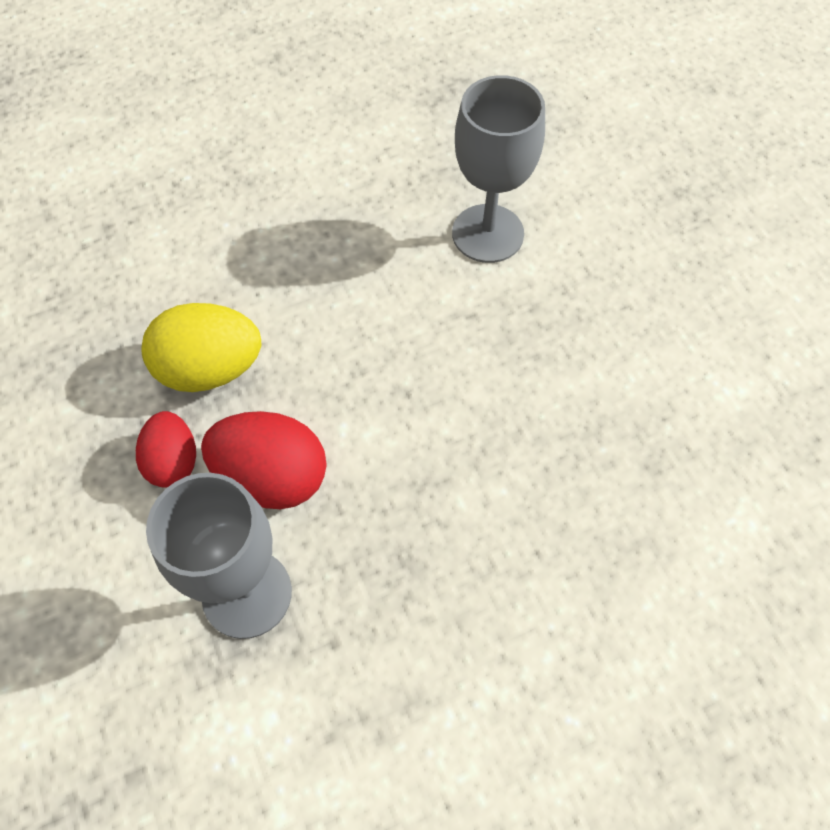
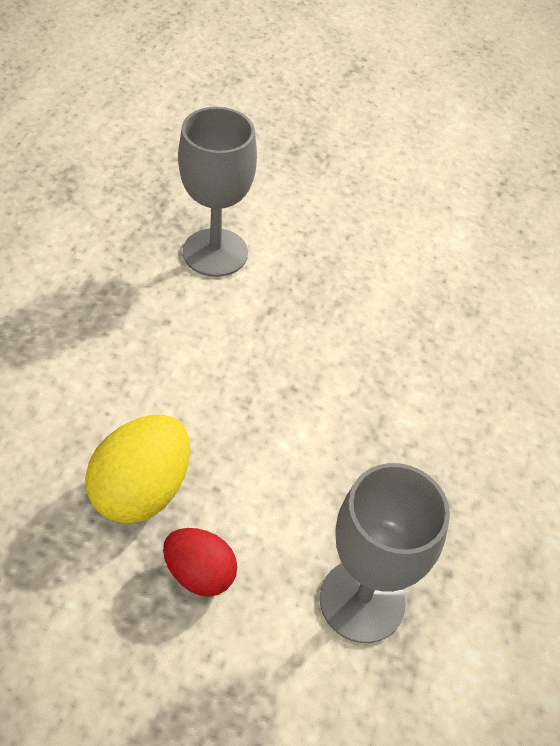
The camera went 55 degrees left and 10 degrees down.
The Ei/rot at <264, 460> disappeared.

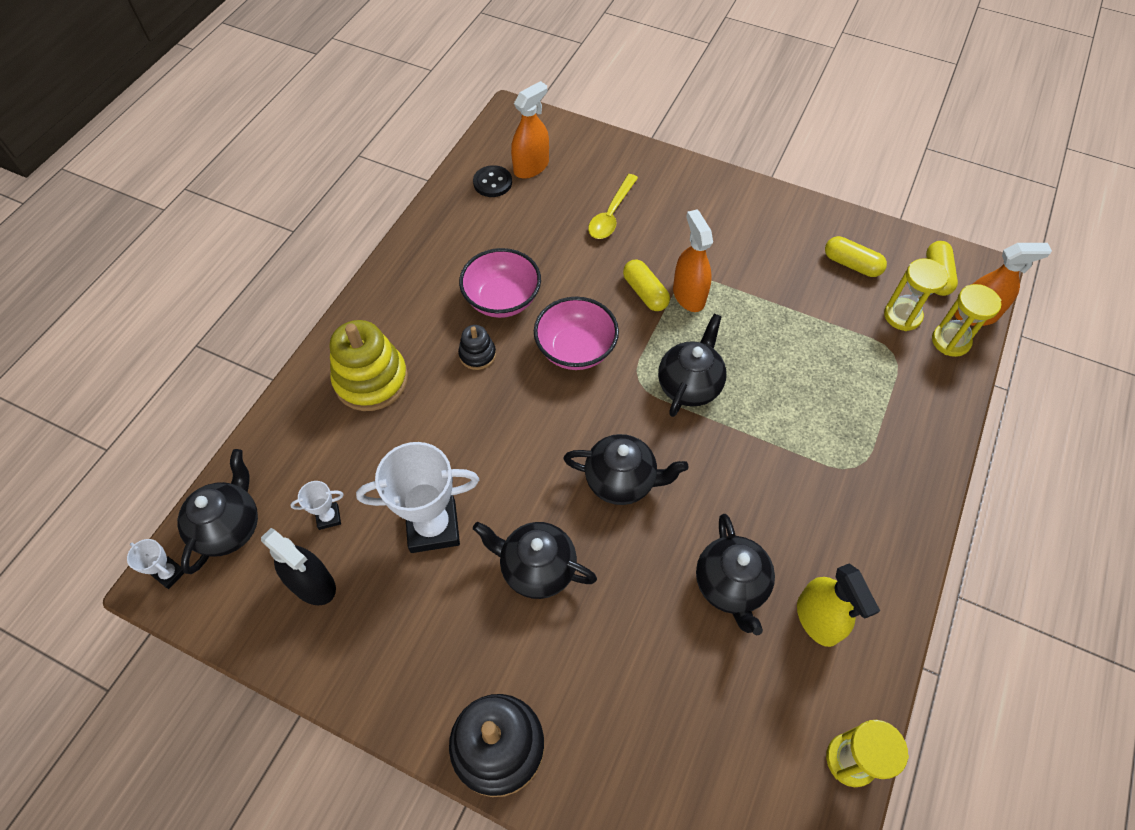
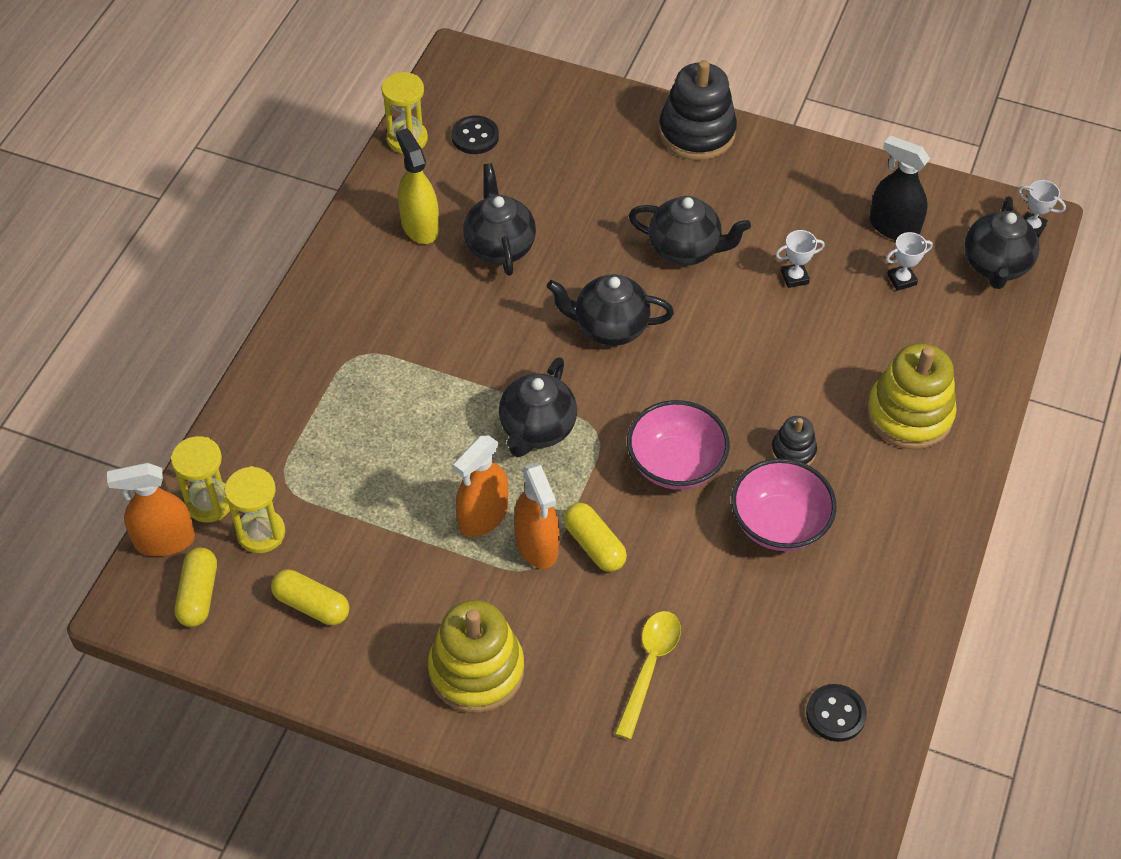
The camera went 175 degrees right and 5 degrees down.
The Stapelspielzeug/gelb at <476, 656> appeared.
The Knopf/schwarz at <475, 134> appeared.
The Sprühflasche/orange moved from <530, 130> to <481, 486>.
The Pokal/weiß at <417, 497> changed to 0.46 times the size.

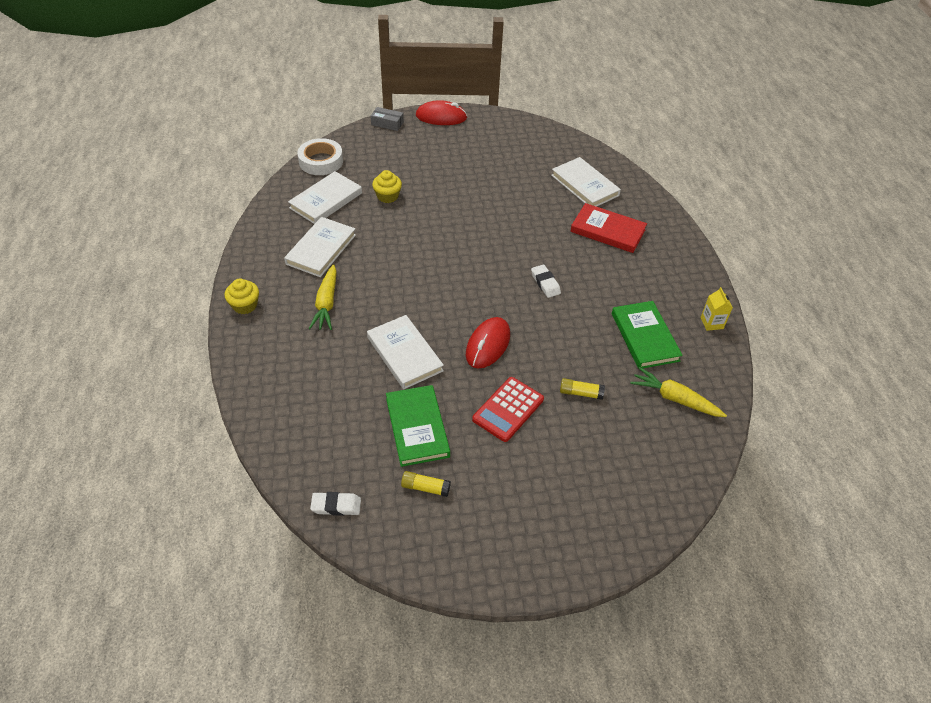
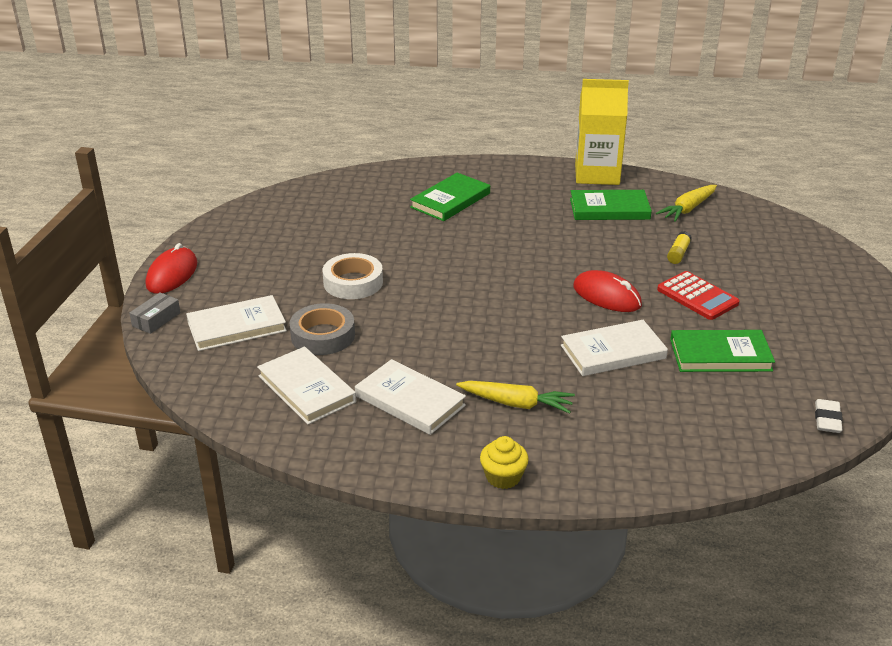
The camera went 75 degrees left and 15 degrees down.
The Buch/weiß moved from <586, 182> to <236, 323>.
The Muffin/gelb at <387, 186> was replaced by the Klebeband/grau at <322, 329>.
The Klebeband/weiß moved from <320, 156> to <352, 276>.
The Buch/rot at <608, 228> became the Buch/grün at <450, 197>.
The Getränkekarton/gelb at <716, 309> changed to 2.45 times the size.
The Klebestift/gelb at <426, 484> disappeared.
The Radiergummi/weiß at <546, 281> disappeared.

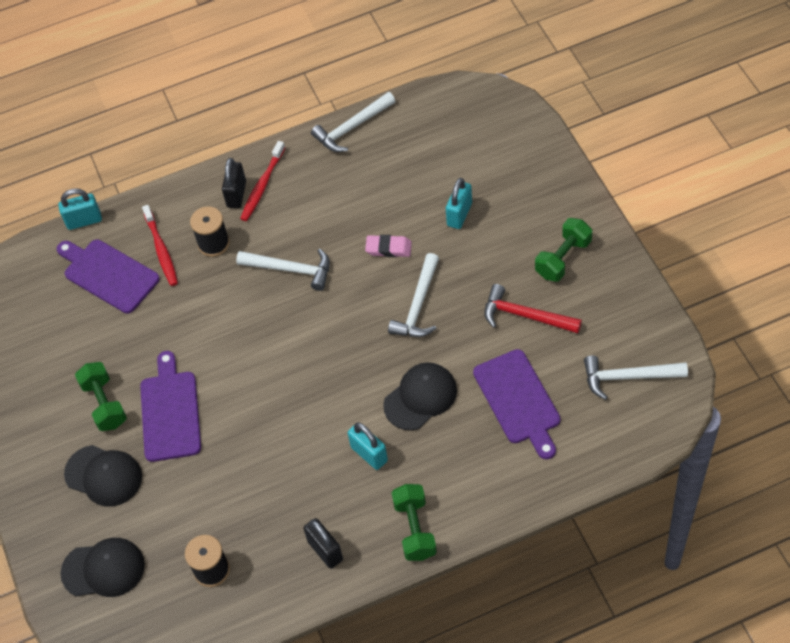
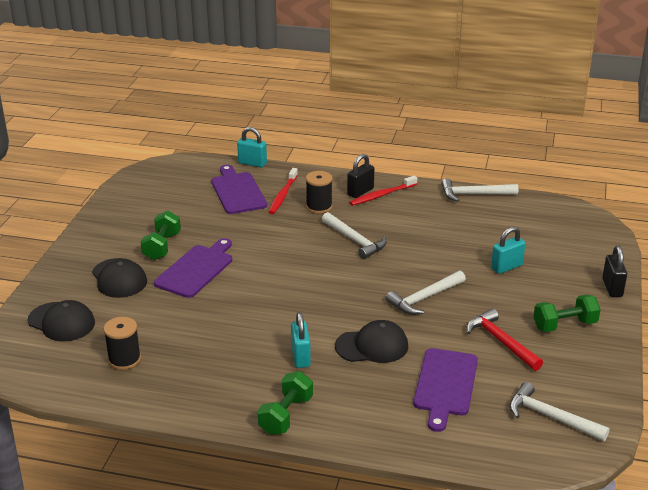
The camera went 30 degrees right and 25 degrees down.
The Vorhängeschloss/schwarz moved from <323, 543> to <614, 271>.
The Radiergummi/rosa at <388, 246> disappeared.

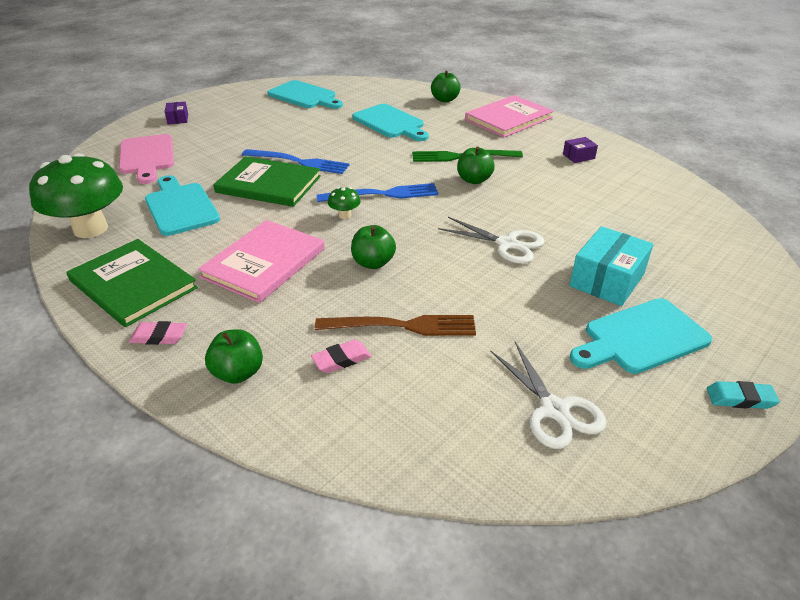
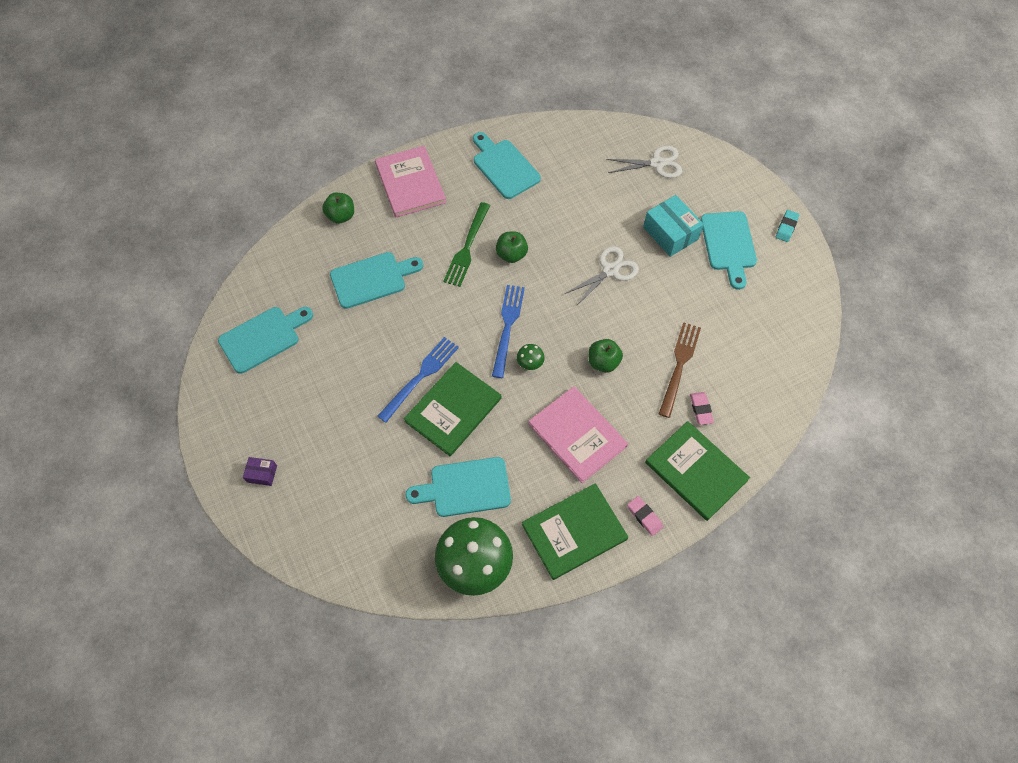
The camera went 70 degrees left and 25 degrees up.
The Schachtel/lila at <580, 150> was replaced by the Schneidebrett/türkis at <507, 165>.
The Schere/weiß moved from <548, 395> to <644, 162>.
The Radiergummi/rosa at <158, 333> turned 60 degrees counterclockwise.
The Apfel/grün at <234, 356> was replaced by the Buch/grün at <697, 471>.
The Schneidebrett/rosa at <146, 159> disappeared.

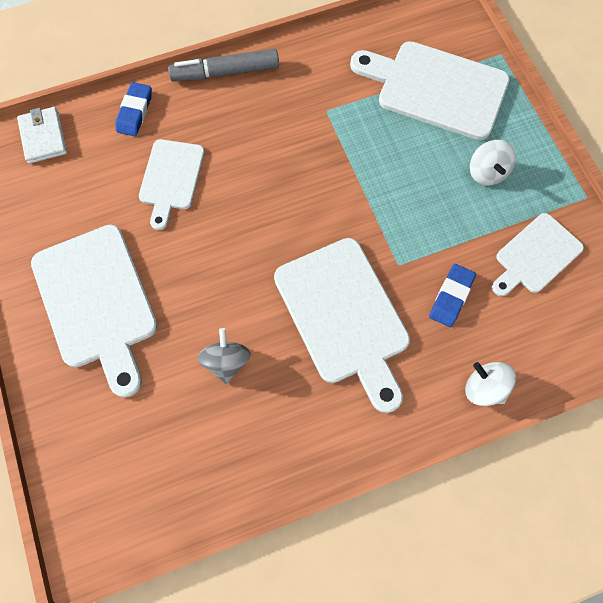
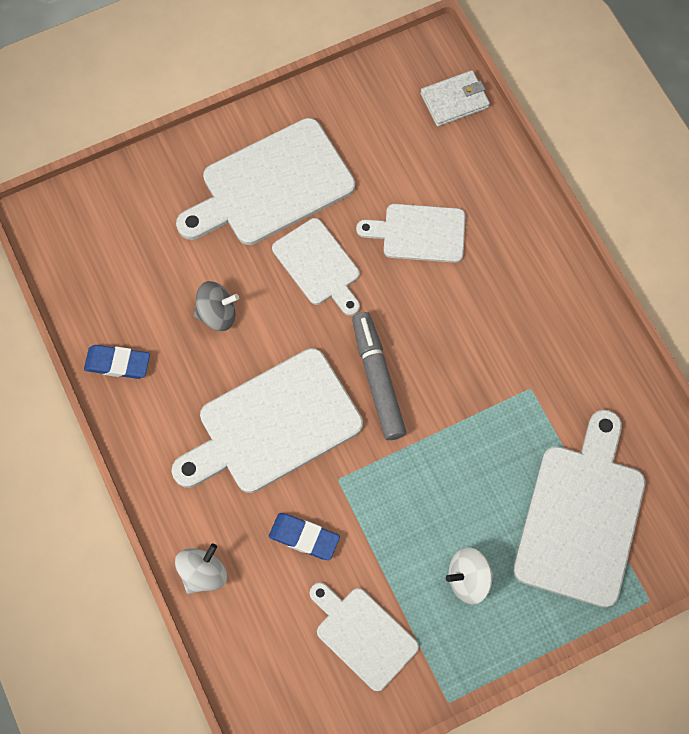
The camera went 85 degrees right and 0 degrees up.
The Radiergummi/blau moved from <134, 109> to <117, 362>.
The Schneidebrett/weiß at <316, 267> appeared.
The Filzstift/grau moved from <223, 65> to <379, 376>.

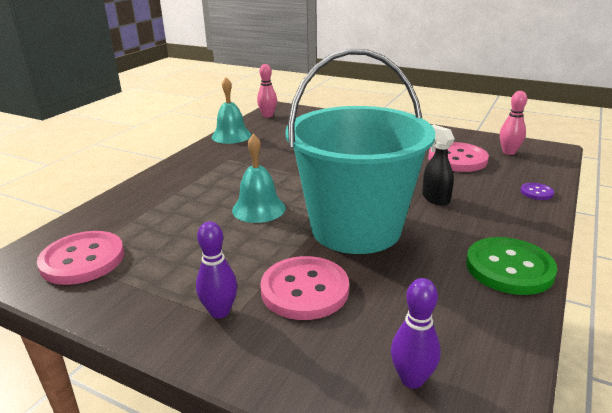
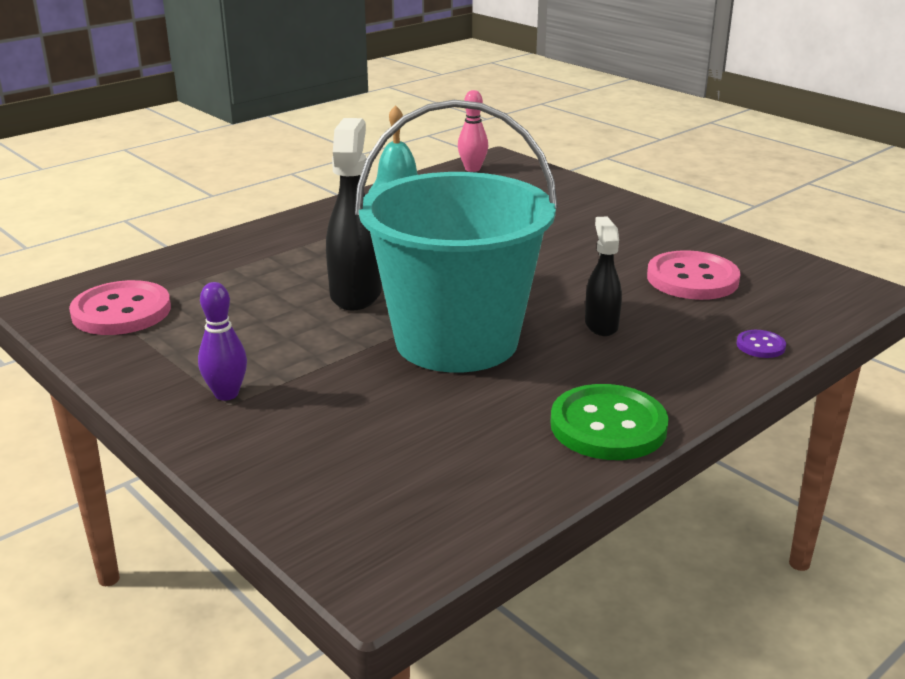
The camera went 20 degrees right and 0 degrees up.
The Glocke/türkis at <259, 178> was replaced by the Sprühflasche/schwarz at <354, 214>.
The Knopf/rosa at <304, 288> disappeared.
The Bowlingkegel/lila at <416, 333> disappeared.
The Bowlingkegel/rosa at <513, 123> disappeared.

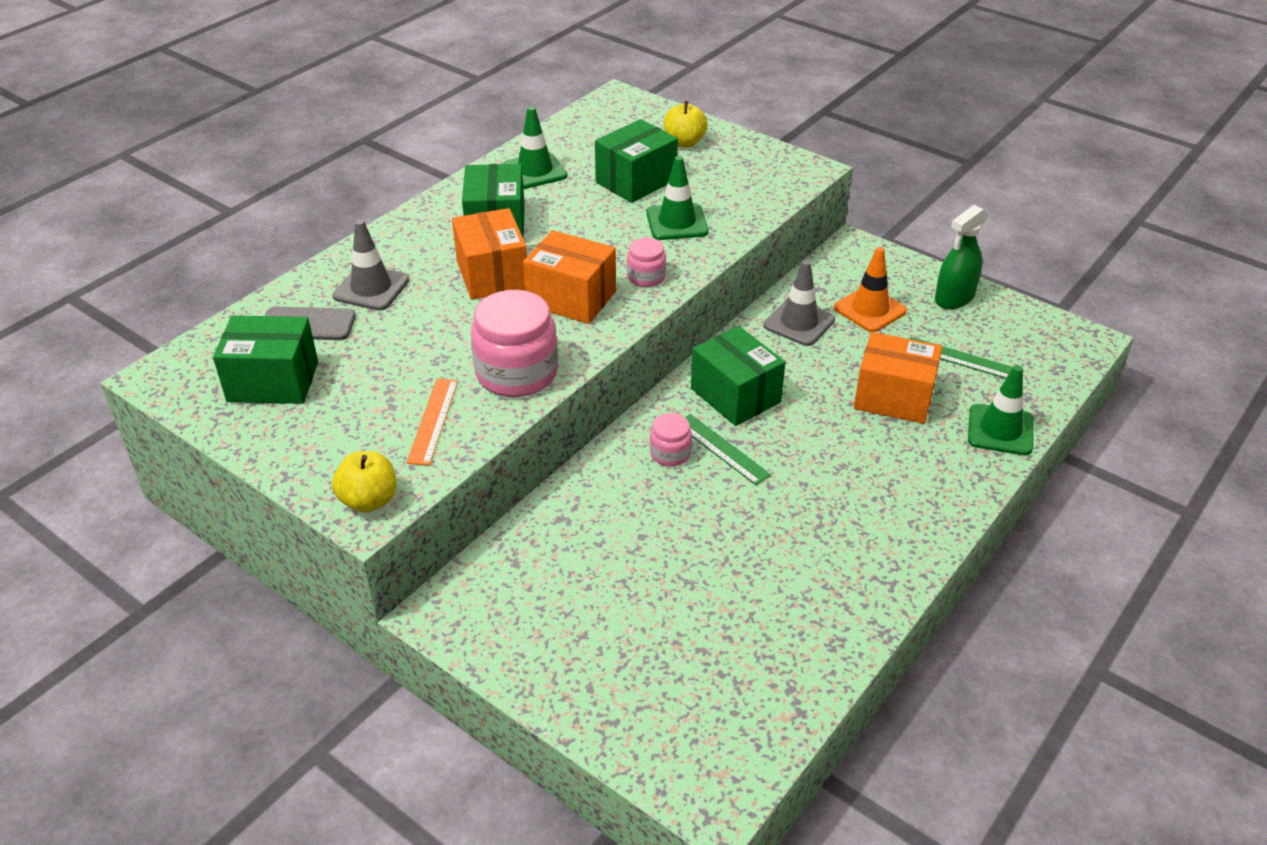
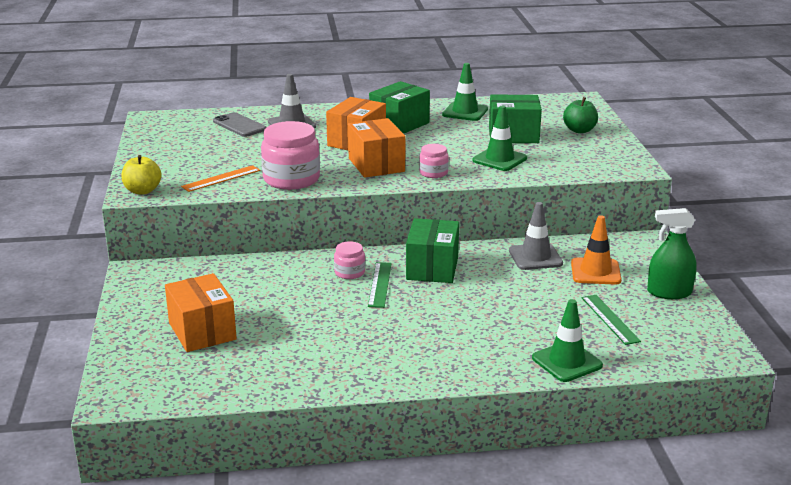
The camera went 45 degrees right and 15 degrees down.
The Schachtel/orange moved from <898, 378> to <201, 312>.
The Apfel/gelb at <686, 124> became the Apfel/grün at <580, 115>.
The Schachtel/grün at <265, 359> disappeared.

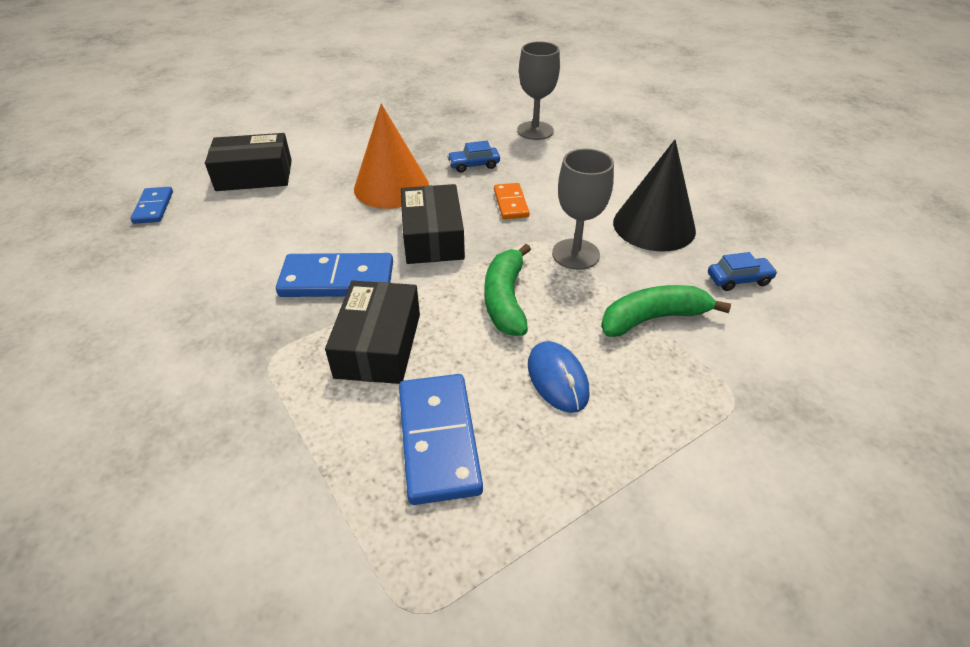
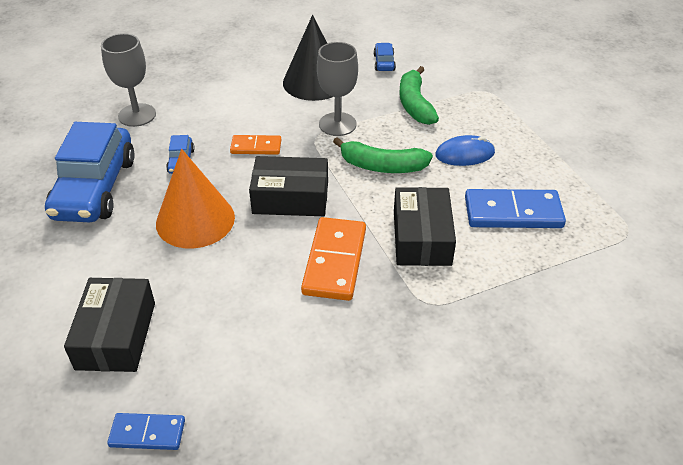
The camera went 80 degrees left and 0 degrees up.
The Auto/blau at <90, 172> appeared.
The Dominostein/blau at <334, 275> became the Dominostein/orange at <333, 259>.
The Schachtel/schwarz at <372, 332> turned 75 degrees clockwise.

